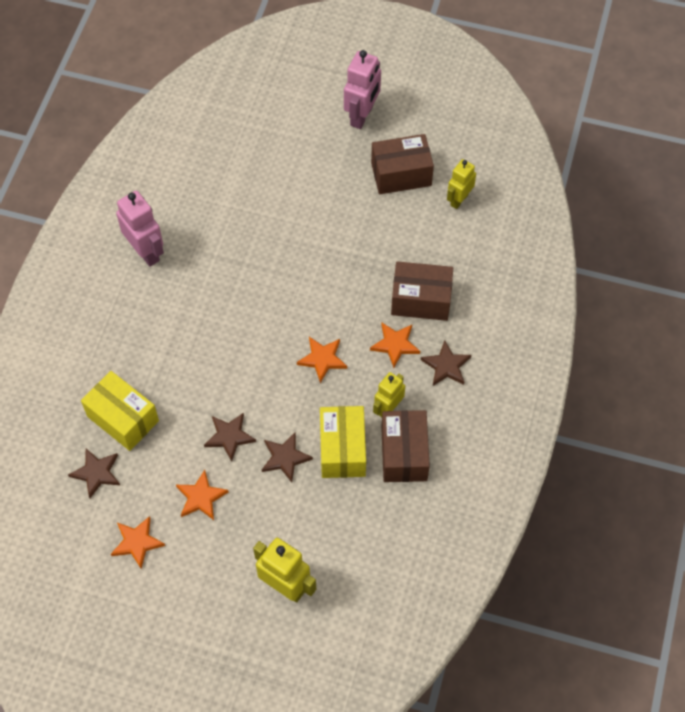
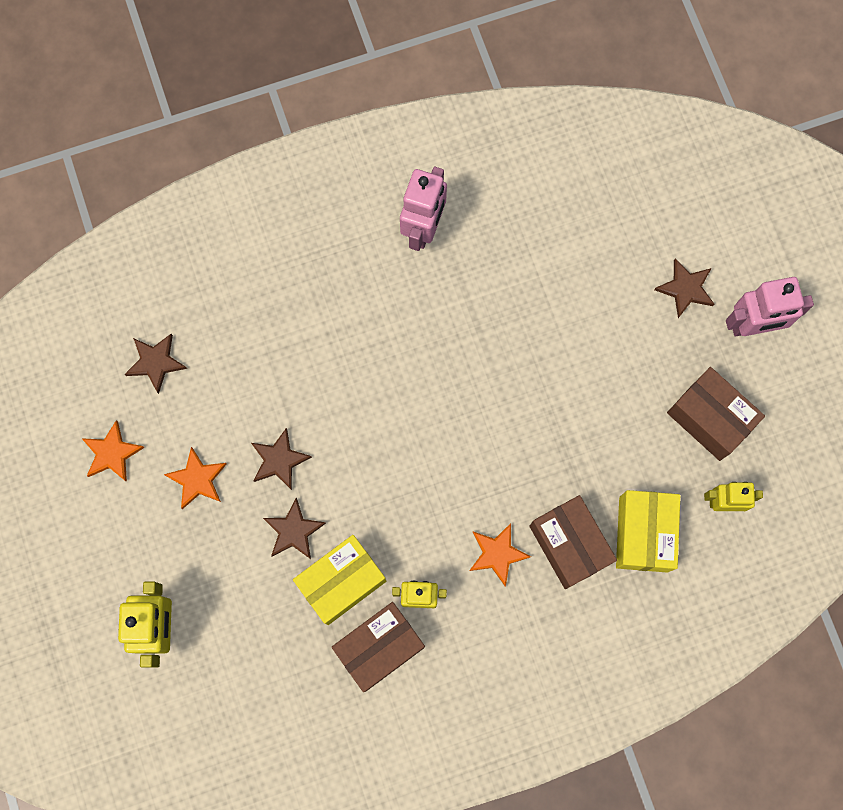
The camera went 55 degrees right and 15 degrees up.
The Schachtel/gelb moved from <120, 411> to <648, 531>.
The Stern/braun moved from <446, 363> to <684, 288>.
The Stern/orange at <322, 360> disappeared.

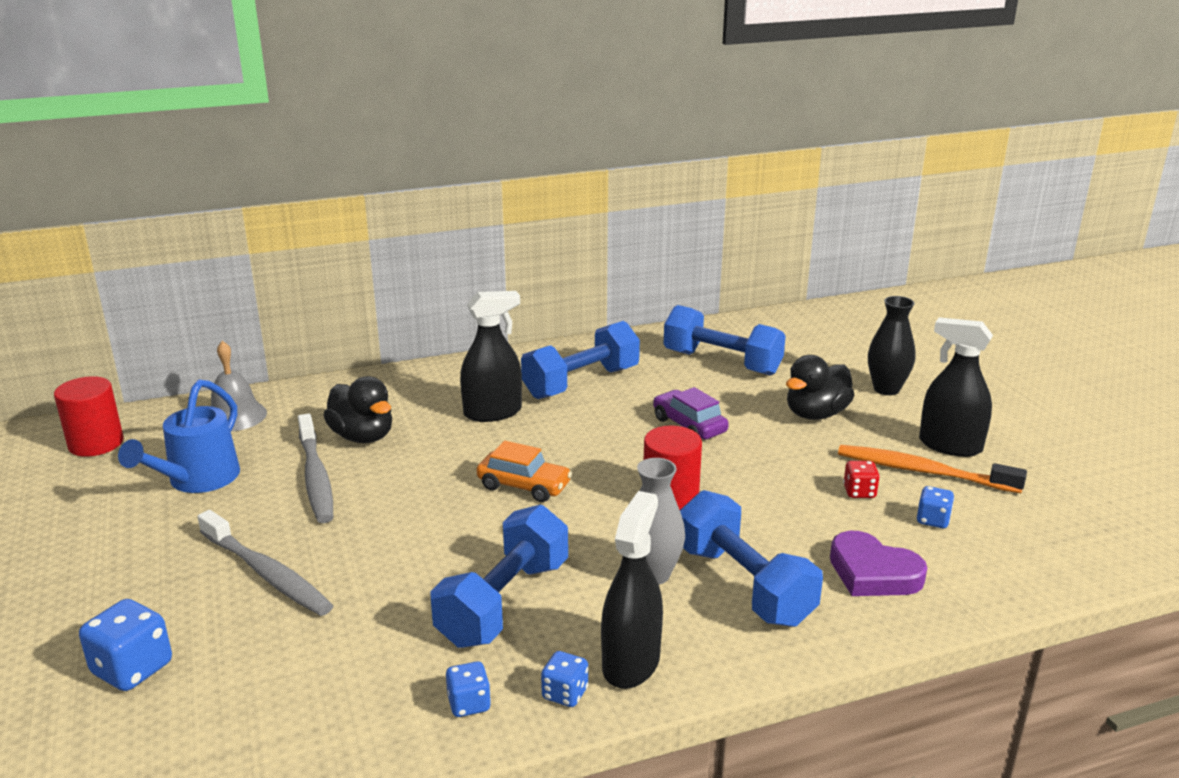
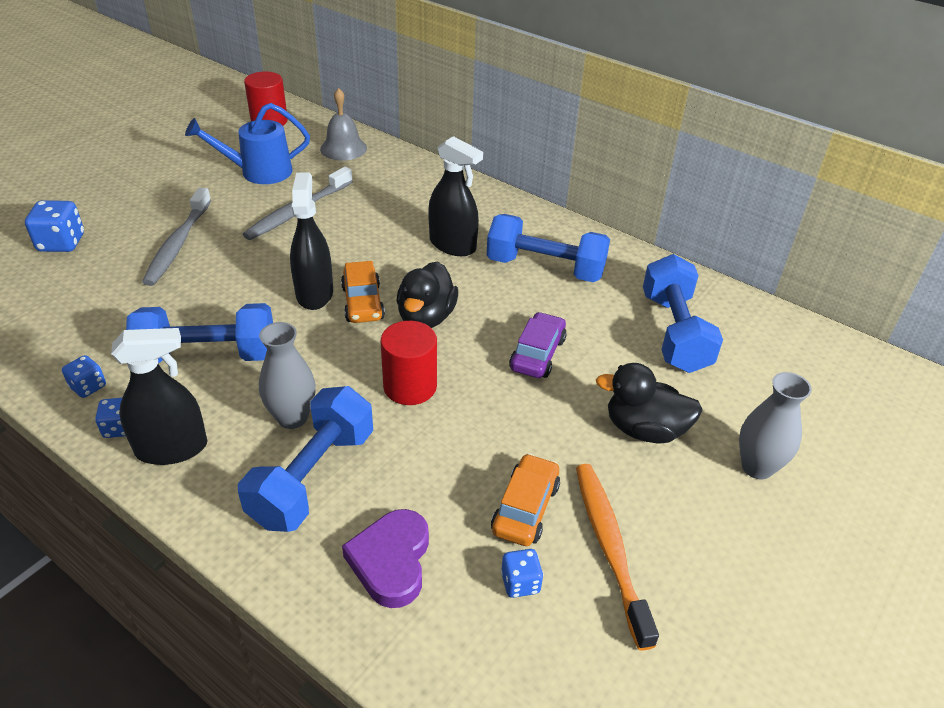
The camera went 55 degrees right and 15 degrees up.
The Sprühflasche/schwarz moved from <956, 387> to <311, 241>.
The Ente/schwarz moved from <357, 409> to <427, 294>.
The Spielwürfel/rot at <861, 479> was replaced by the Auto/orange at <525, 499>.
The Vase/schwarz at <891, 345> became the Vase/grau at <775, 425>.

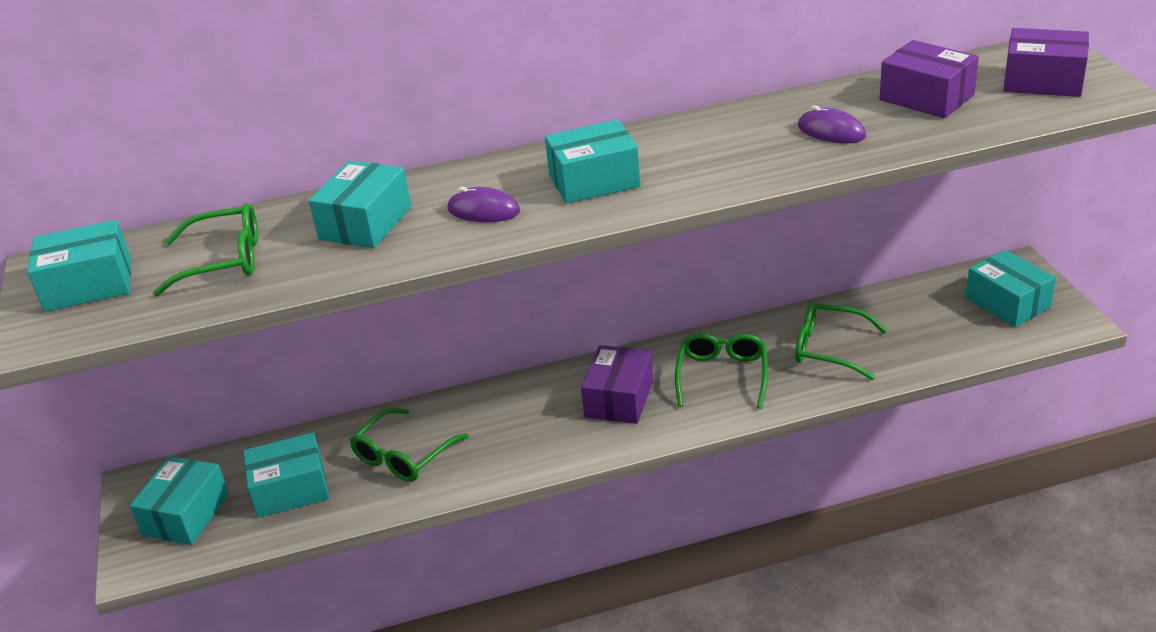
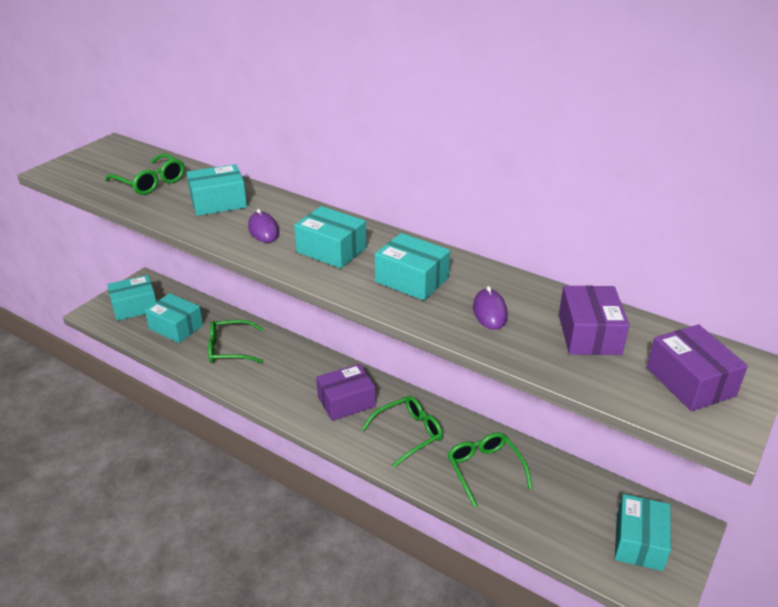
The camera went 45 degrees right and 0 degrees up.
The Schachtel/türkis moved from <79, 266> to <412, 267>.

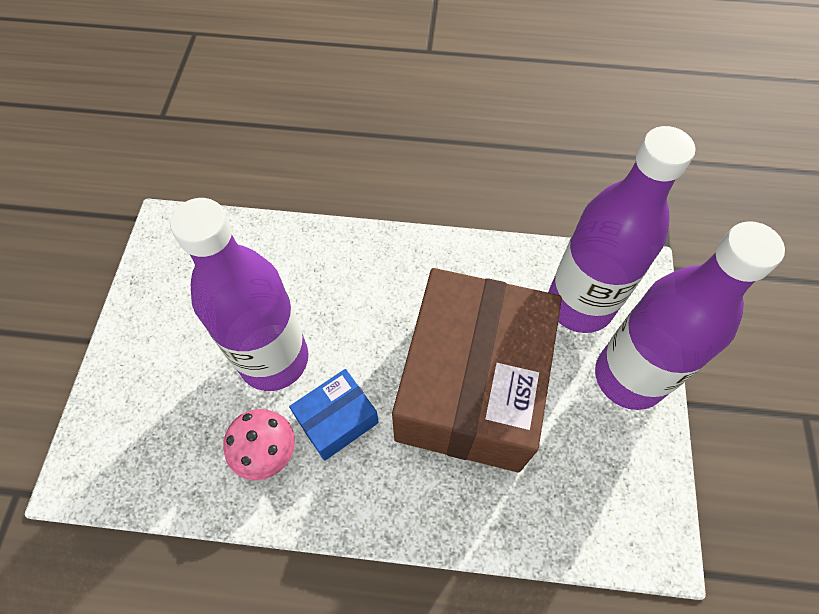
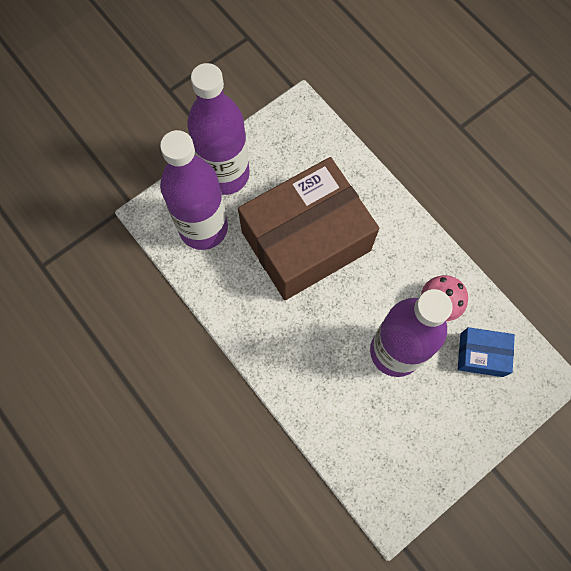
The camera went 135 degrees left and 10 degrees up.
The Schachtel/blau moved from <334, 415> to <486, 352>.

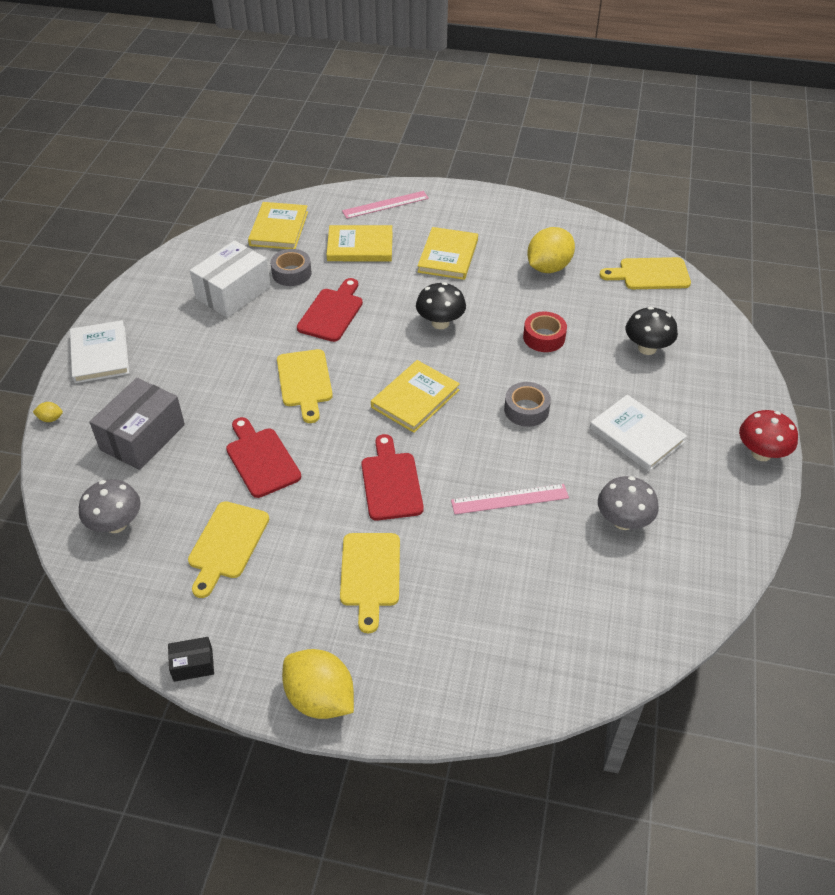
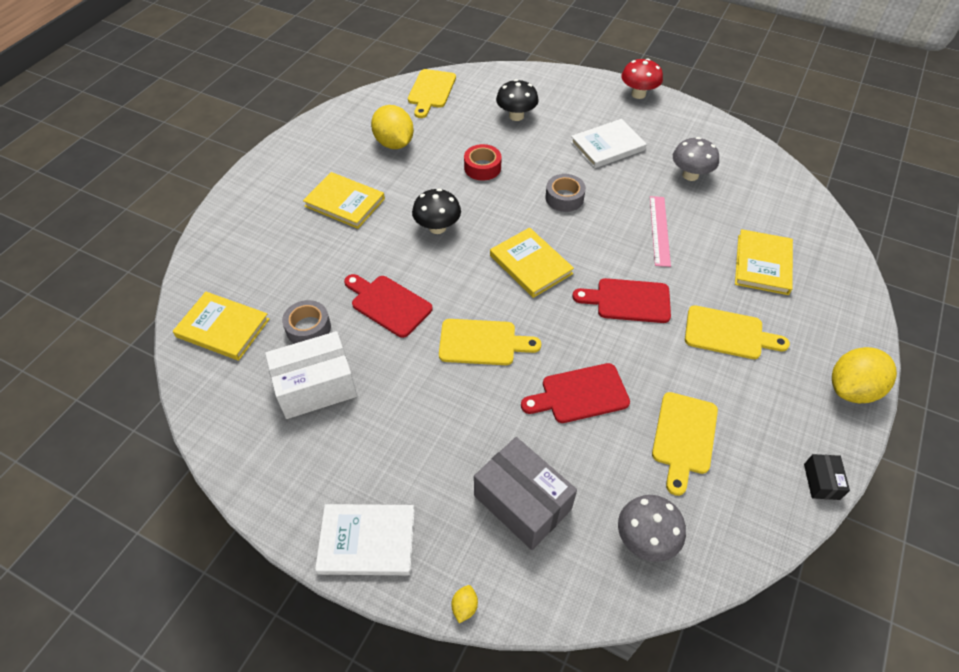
The camera went 75 degrees left and 5 degrees up.
The Schachtel/weiß at <230, 279> turned 75 degrees counterclockwise.
The Schneidebrett/gelb at <228, 549> turned 75 degrees clockwise.
The Buch/gelb moved from <359, 243> to <764, 262>.
The Lineal/rosa at <385, 205> disappeared.

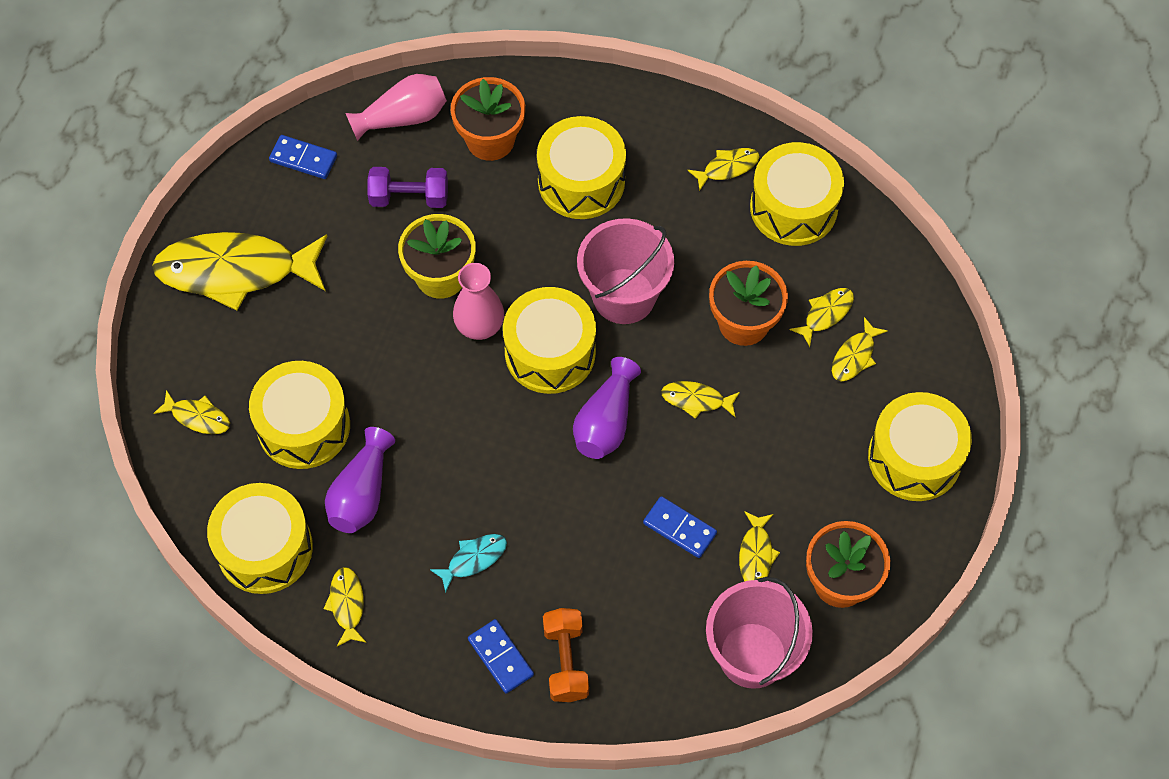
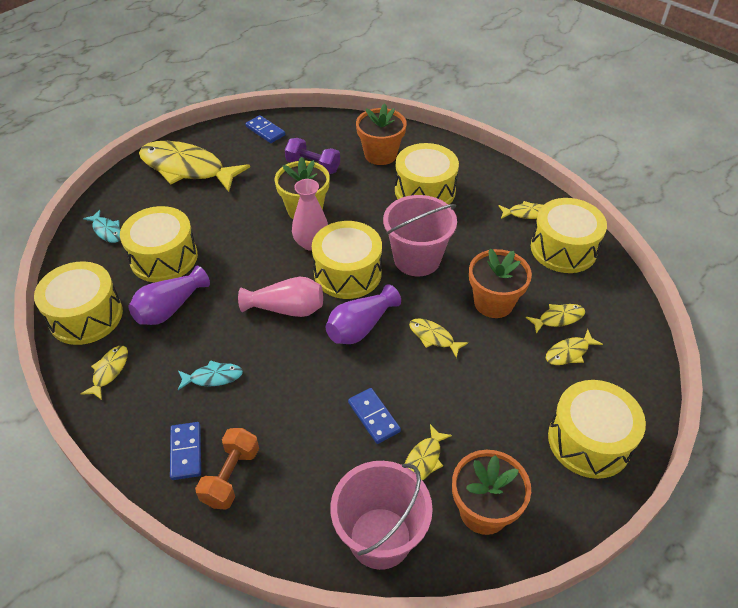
The camera went 25 degrees right and 15 degrees down.
The Fisch/gelb at <191, 412> became the Fisch/türkis at <102, 226>.
The Vase/rosa moved from <396, 107> to <280, 297>.

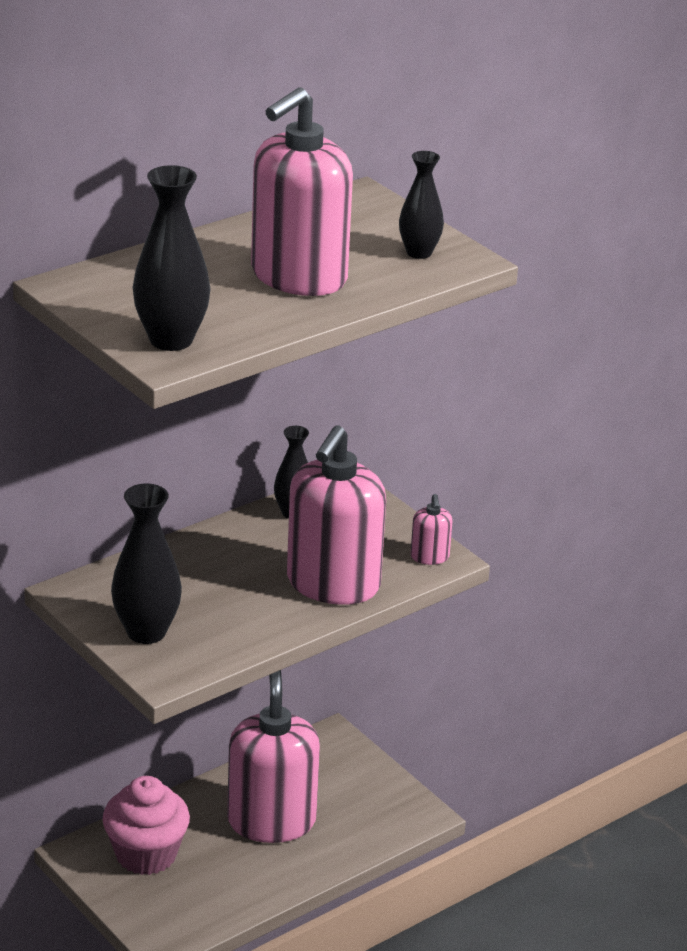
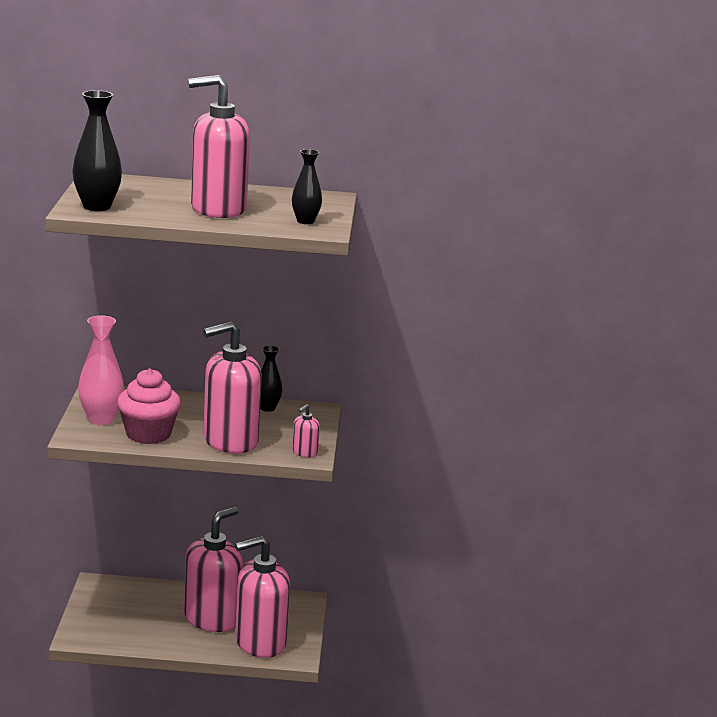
The camera went 40 degrees right and 10 degrees down.
The Vase/schwarz at <146, 563> became the Vase/rosa at <101, 370>.
The Muffin/rosa moved from <146, 825> to <149, 406>.
The Seifenspender/rosa at <262, 597> appeared.

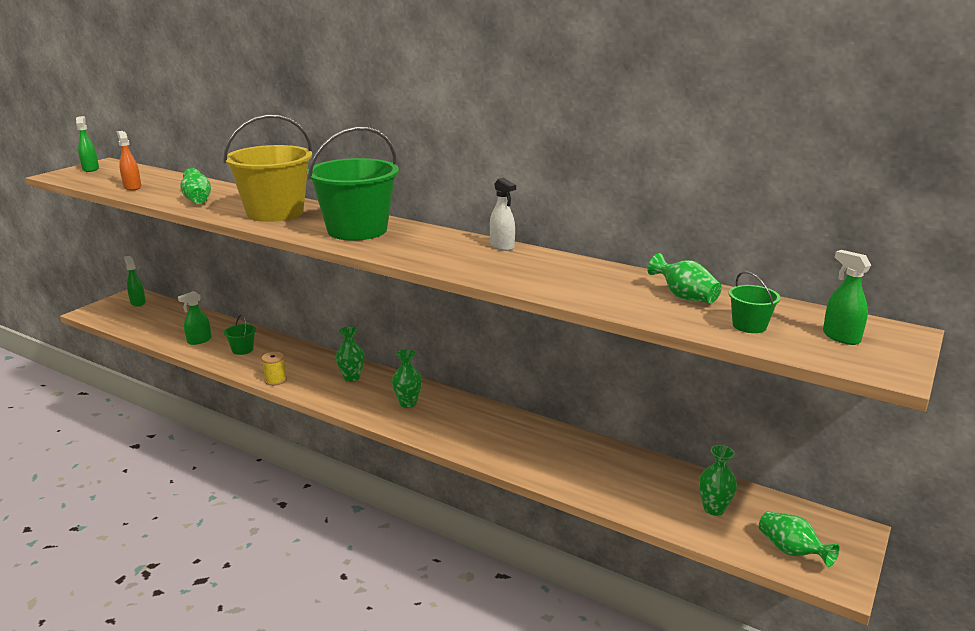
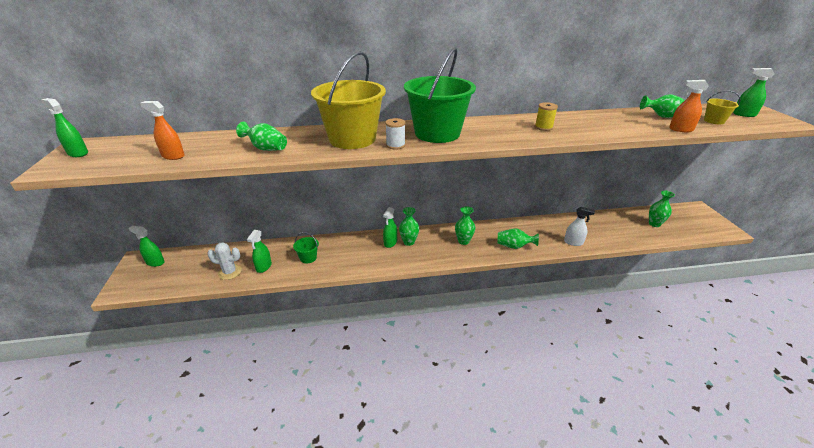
The camera went 40 degrees left and 10 degrees up.
The Kaktus/weiß at <224, 261> appeared.
The Sprühflasche/grün at <390, 227> appeared.
The Garnrolle/weiß at <395, 134> appeared.
The Vase/grün moved from <799, 539> to <518, 238>.
The Garnrolle/gelb moved from <274, 369> to <546, 116>.
The Sprühflasche/weiß moved from <503, 214> to <579, 226>.
The Sprühflasche/orange at <689, 106> appeared.
The Eimer/grün at <755, 302> became the Eimer/gelb at <722, 107>.

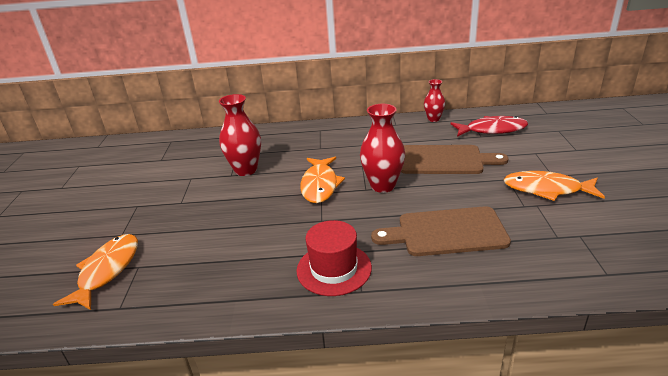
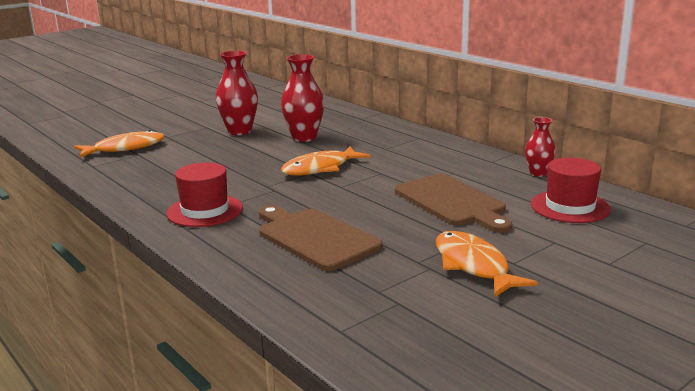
The camera went 50 degrees right and 10 degrees down.
The Vase/rot moved from <382, 148> to <237, 93>.
The Fisch/rot at <489, 126> was replaced by the Hut/rot at <571, 190>.

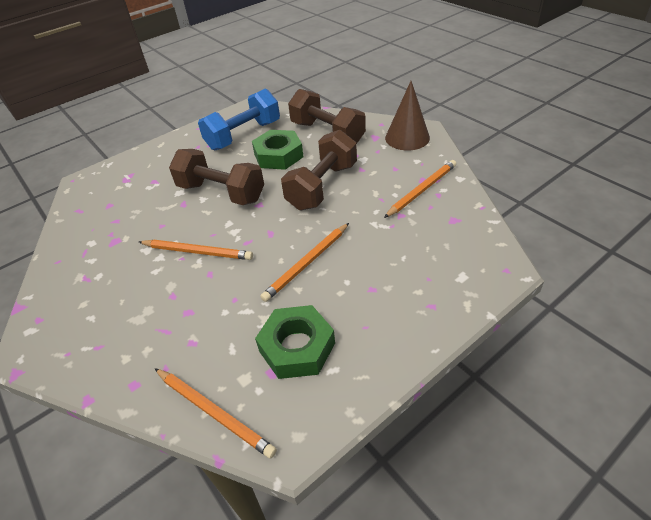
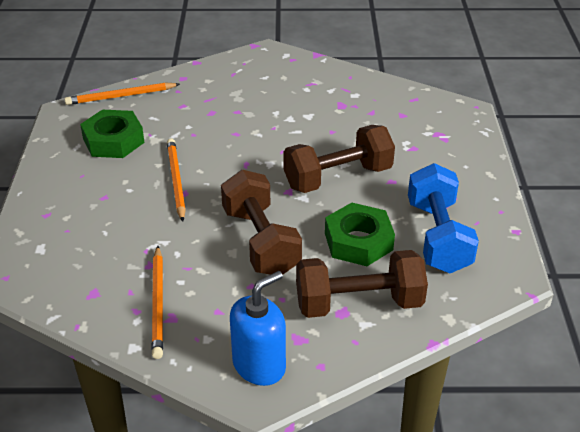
The camera went 125 degrees right and 5 degrees down.
The Kegel/braun at <407, 115> was replaced by the Seifenspender/blau at <258, 328>.
The Bleistift/orange at <196, 250> disappeared.

